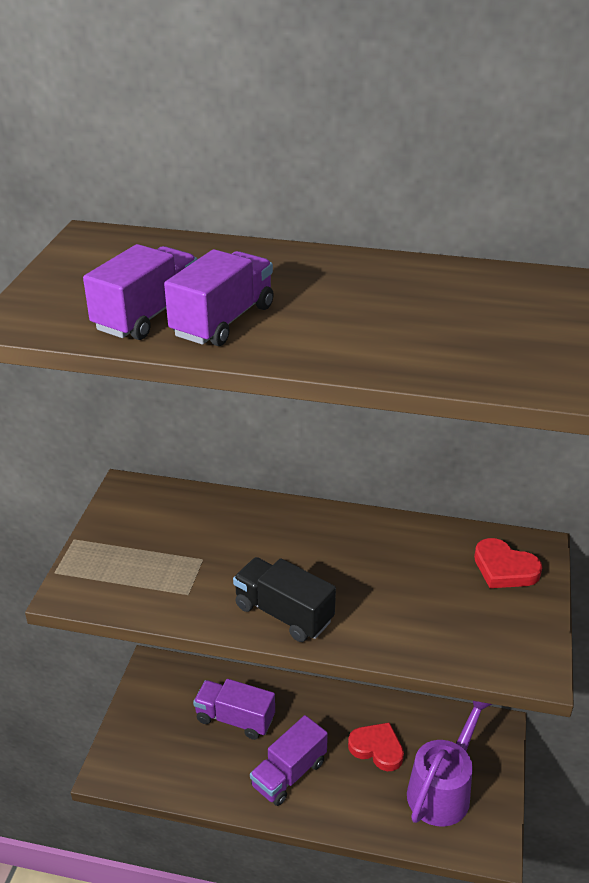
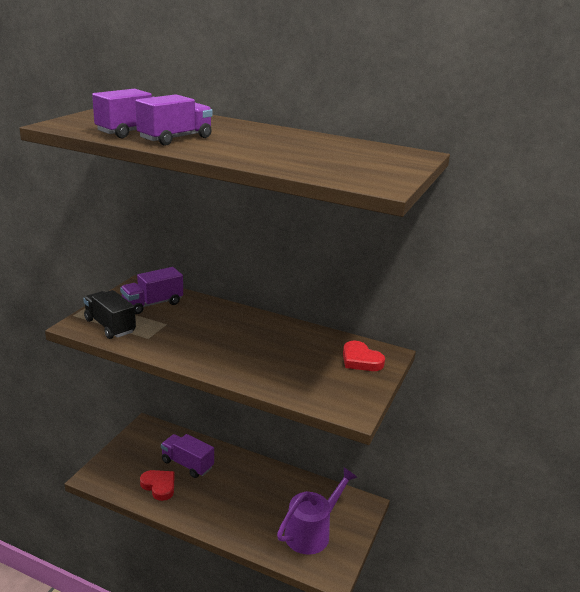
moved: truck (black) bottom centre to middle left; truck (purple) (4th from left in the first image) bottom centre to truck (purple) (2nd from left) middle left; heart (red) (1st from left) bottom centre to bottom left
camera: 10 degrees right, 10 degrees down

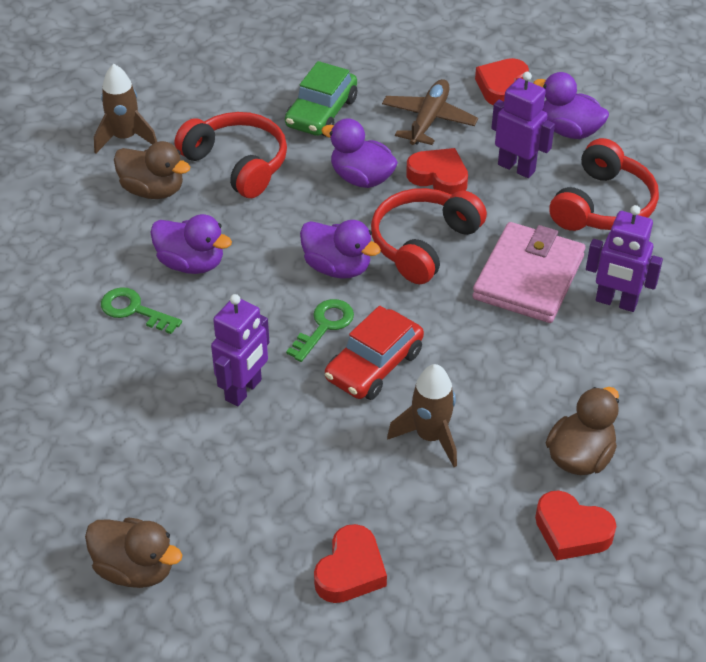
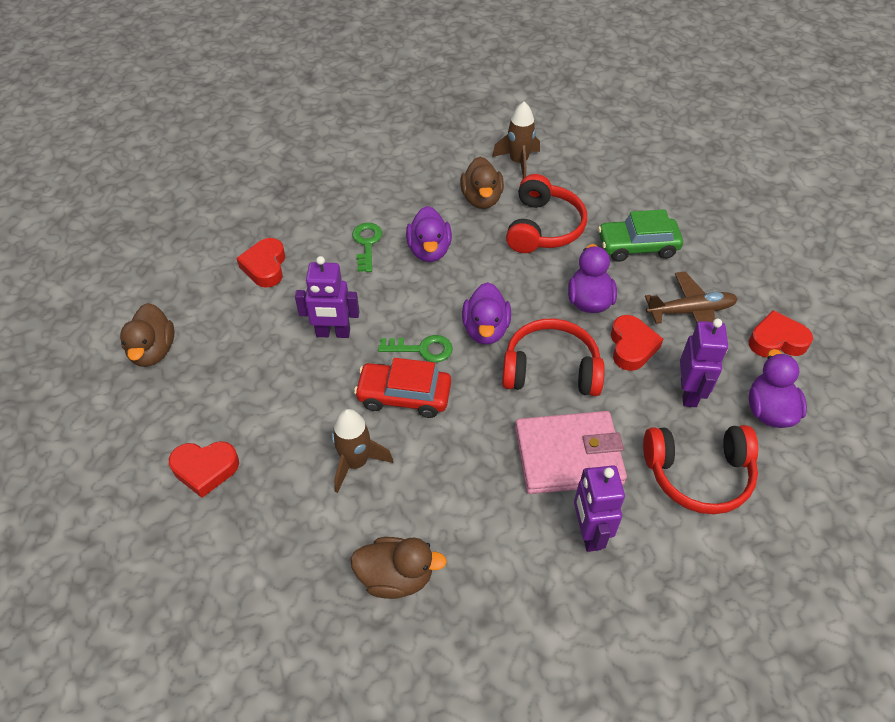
moved: heart (red) (4th from left in the first image) bottom right to heart (red) (2nd from left) middle left
camera: 60 degrees right, 5 degrees up

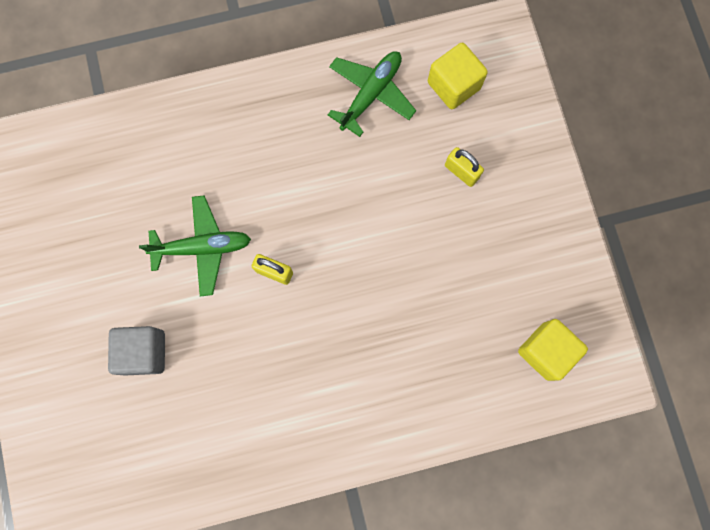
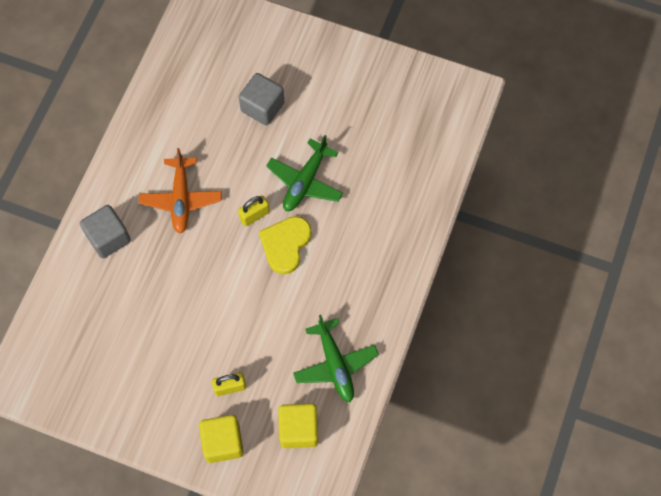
added: cube (grey) (1st from left) middle left; plane (orange) middle left; heart (yellow) centre
moved: cube (yellow) (2nd from left in the first image) middle right to cube (yellow) (1st from left) bottom centre
camera: 125 degrees right, 10 degrees down

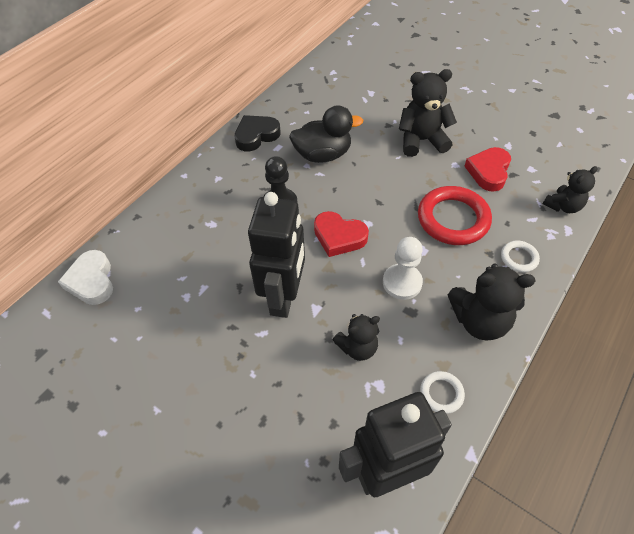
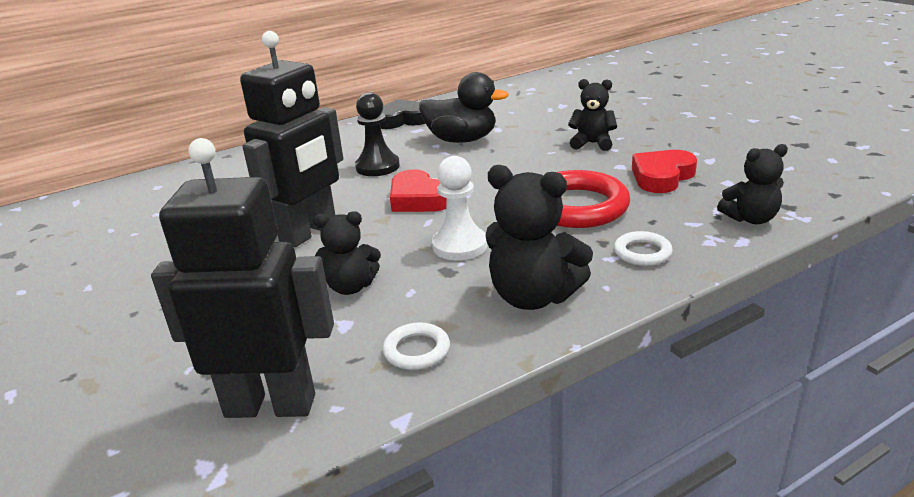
removed: heart (white) middle left
resized: teddy bear (black) (2nd from left in the first image) top right = top centre x0.64
camera: 25 degrees right, 25 degrees down

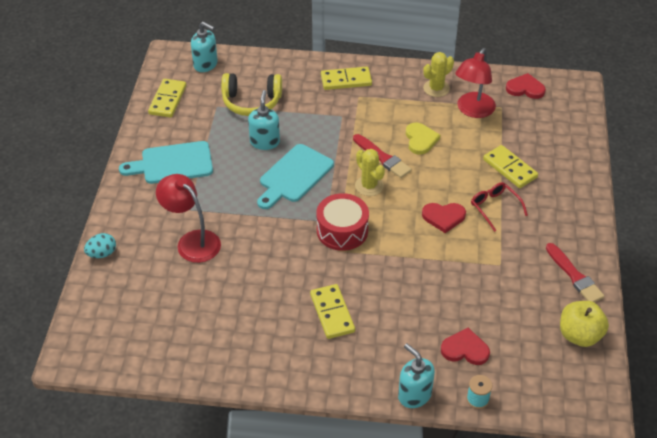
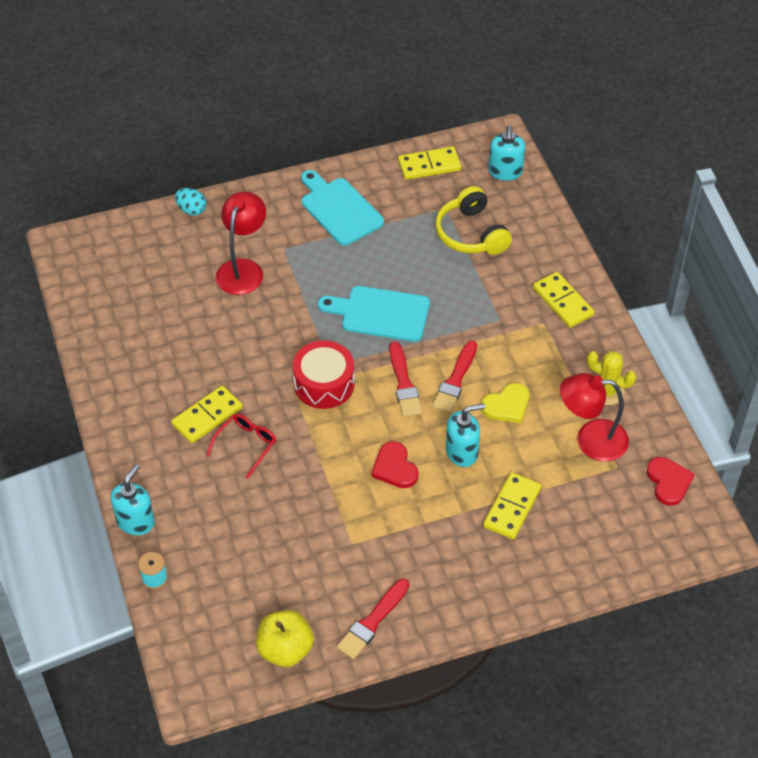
removed: heart (red) (2nd from left) bottom right
moved: soap dispenser (turquoise) (2nd from left) top centre to centre; glasses (red) middle right to middle left
replaced: cactus (yellow) (1st from left) centre to brush (red) (2nd from left) centre
camera: 65 degrees right, 5 degrees up

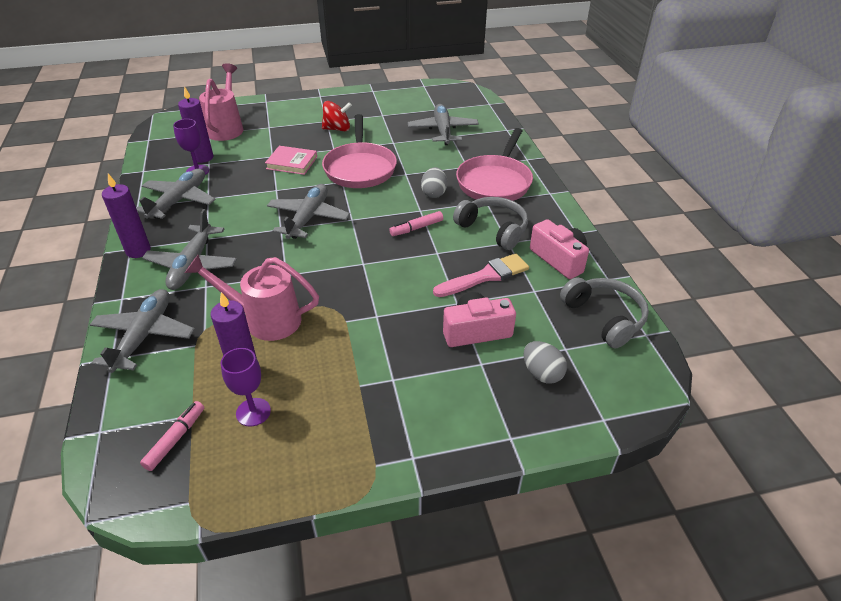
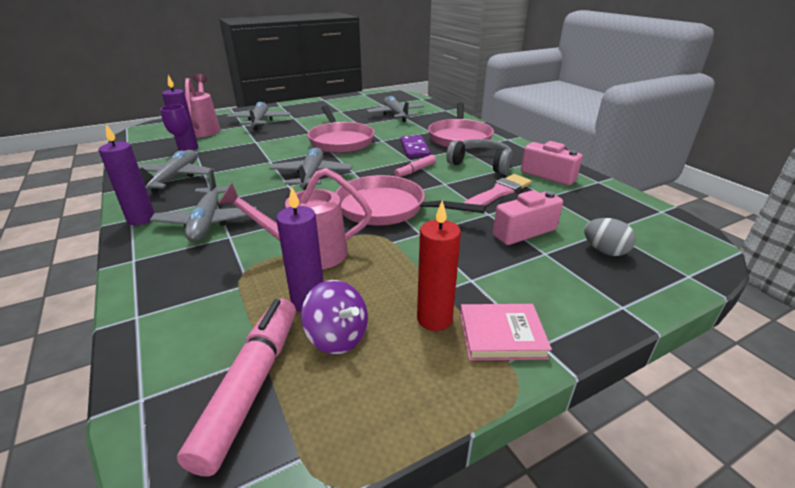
removed: spinning top (red) top centre; headphones (grey) (2nd from left) middle right
added: pan (pink) (2nd from left) centre; candle (red) centre
moved: plane (grey) (1st from left in the first image) middle left to plane (grey) (3rd from left) top left; book (pink) top centre to bottom centre
replaced: goblet (purple) (2nd from left) middle left to spinning top (purple) centre; egg (grey) (1st from left) top centre to domino (purple) top centre
resized: marker (pink) (1st from left) bottom left = bottom left x1.83
camera: 15 degrees left, 10 degrees down

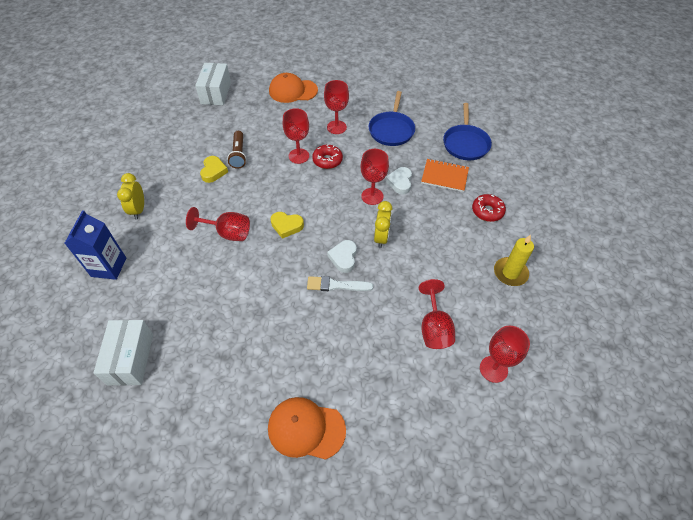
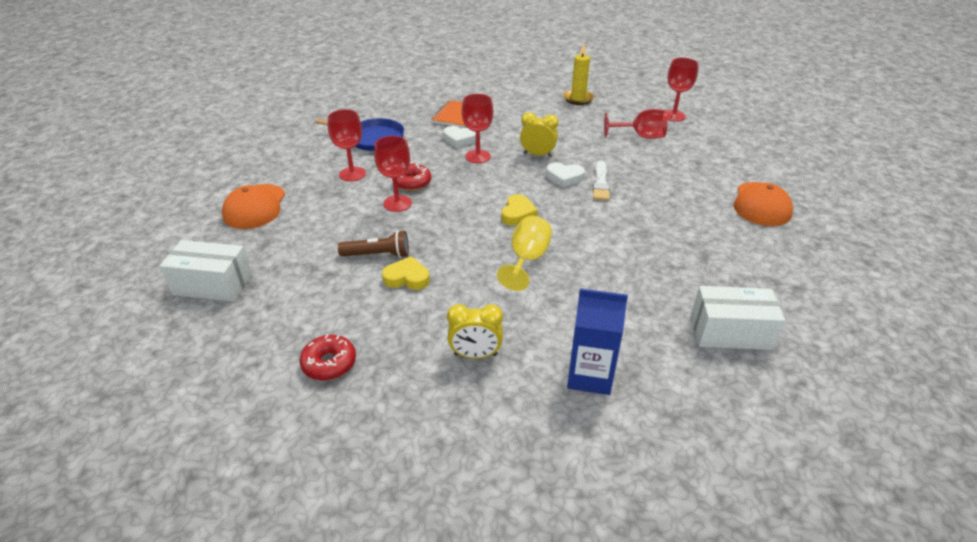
removed: pan (blue) (2nd from left) top right
moved: donut (red) (2nd from left in the first image) middle right to donut (red) (1st from left) centre
recoloured: goblet (red) (1st from left) middle left to goblet (yellow) centre
camera: 85 degrees left, 15 degrees down

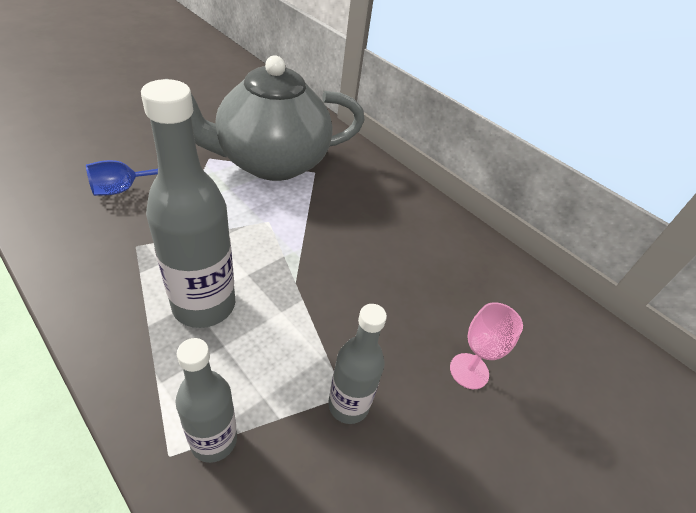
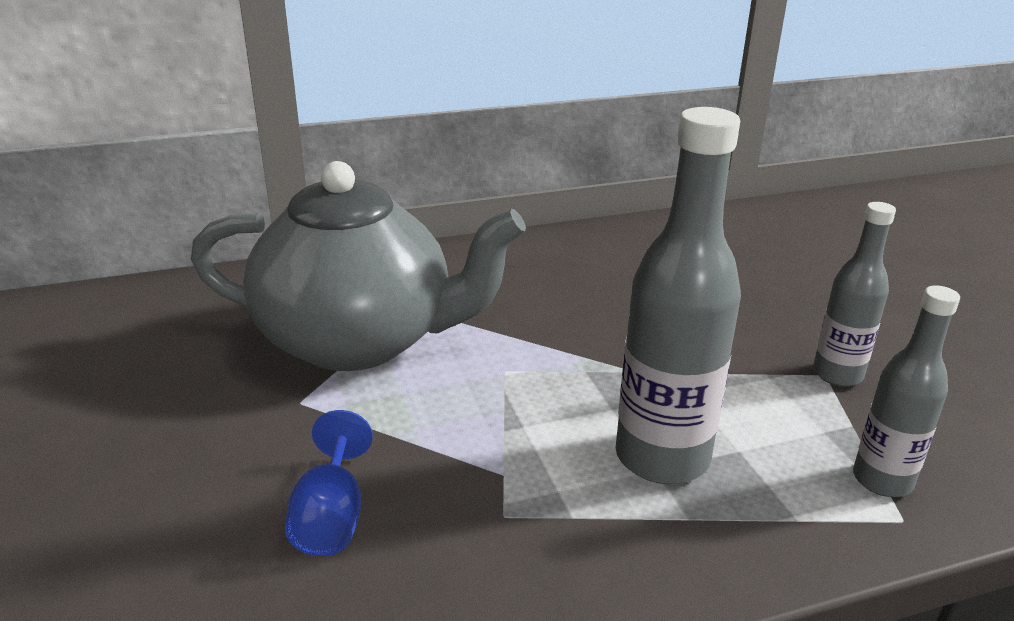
removed: goblet (pink) bottom right
turned: teapot (grey) top centre = centre 90 degrees counterclockwise
camera: 60 degrees left, 15 degrees down

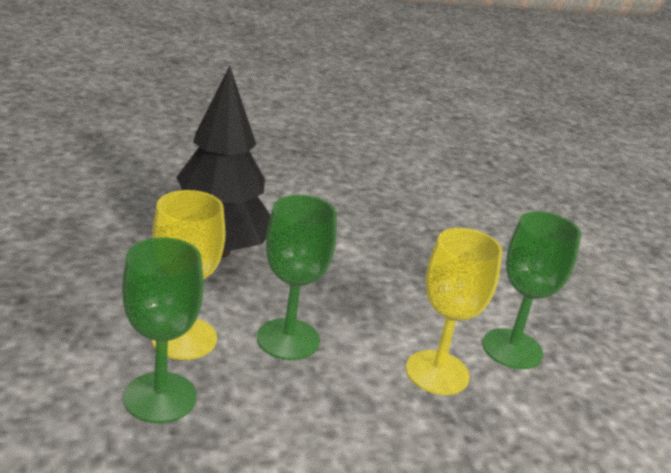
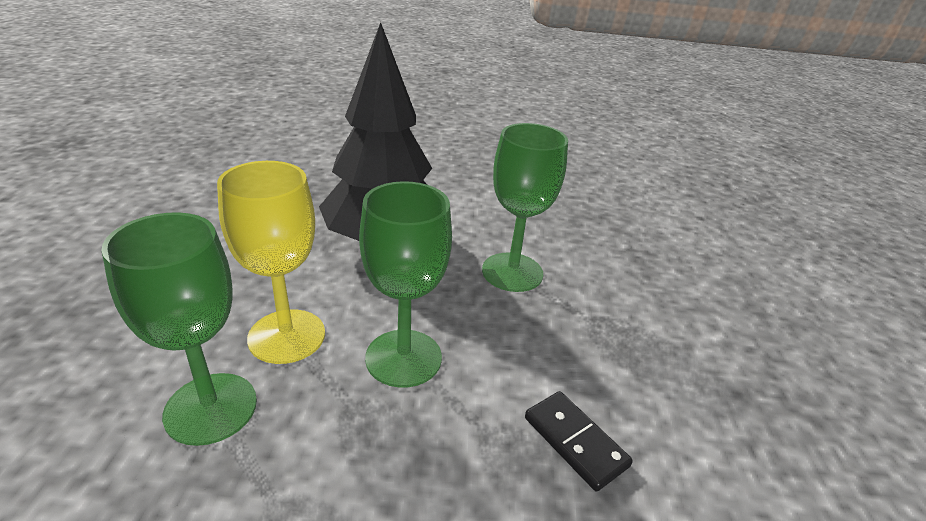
moved: goblet (green) (3rd from left) middle right to centre
replaced: goblet (yellow) (2nd from left) middle right to domino (black) bottom centre
camera: 20 degrees right, 5 degrees up

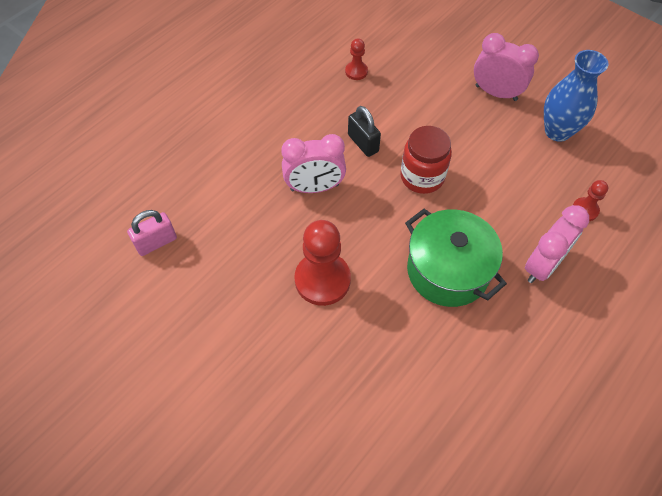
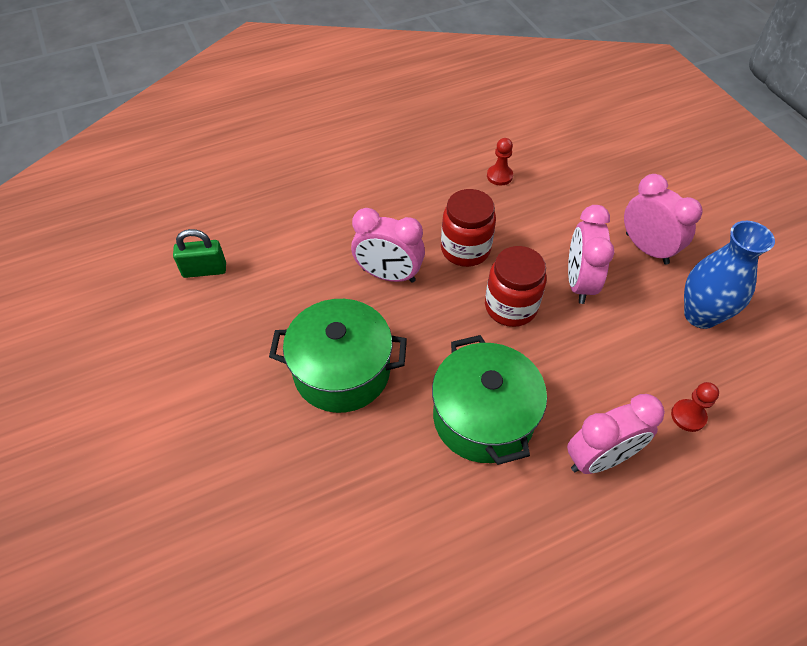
added: clock (pink) (2nd from left) middle right
replaced: pawn (red) (1st from left) centre to pot (green) (1st from left) centre; padlock (black) top centre to jar (red) (1st from left) centre
recoloured: padlock (pink) middle left to padlock (green) middle left
camera: 25 degrees right, 5 degrees down

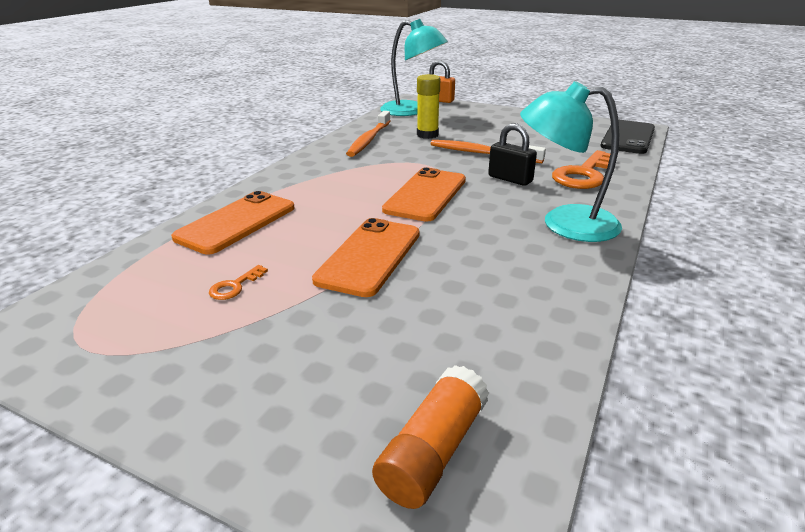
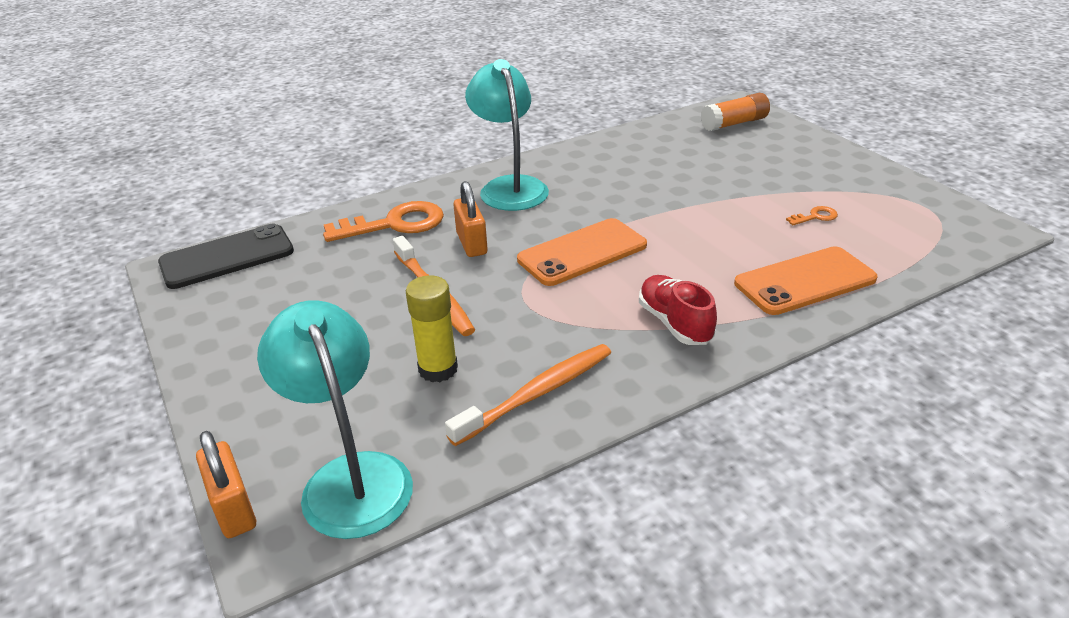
removed: phone (orange) (2nd from left) centre
added: shoe (red) centre
recoloured: padlock (black) top centre to padlock (orange) (2nd from left) centre
turned: lamp (turquoise) (2nd from left) top right = top centre 150 degrees counterclockwise
camera: 145 degrees left, 5 degrees up

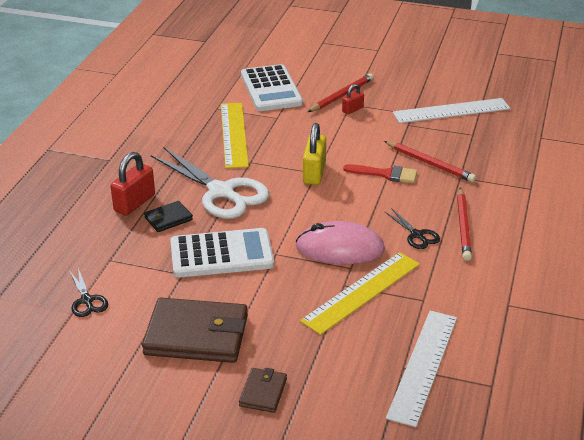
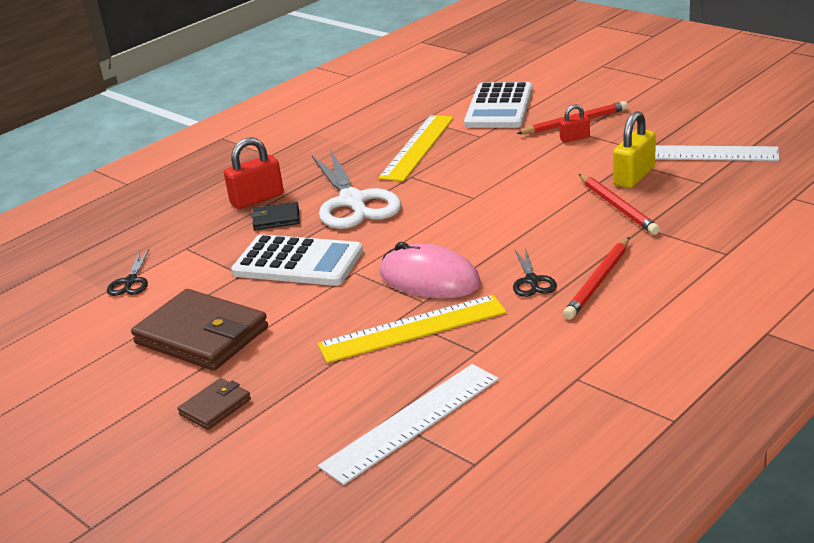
removed: brush (red) centre
moved: padlock (yellow) centre to top right
camera: 30 degrees right, 5 degrees down

